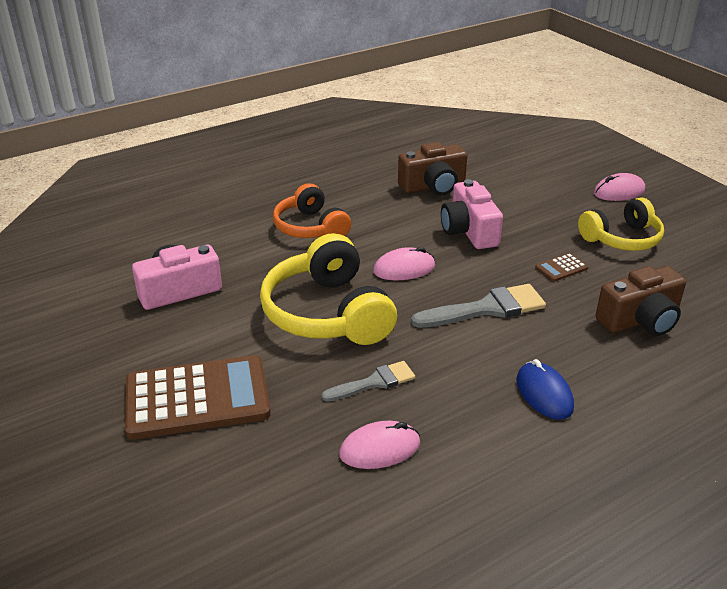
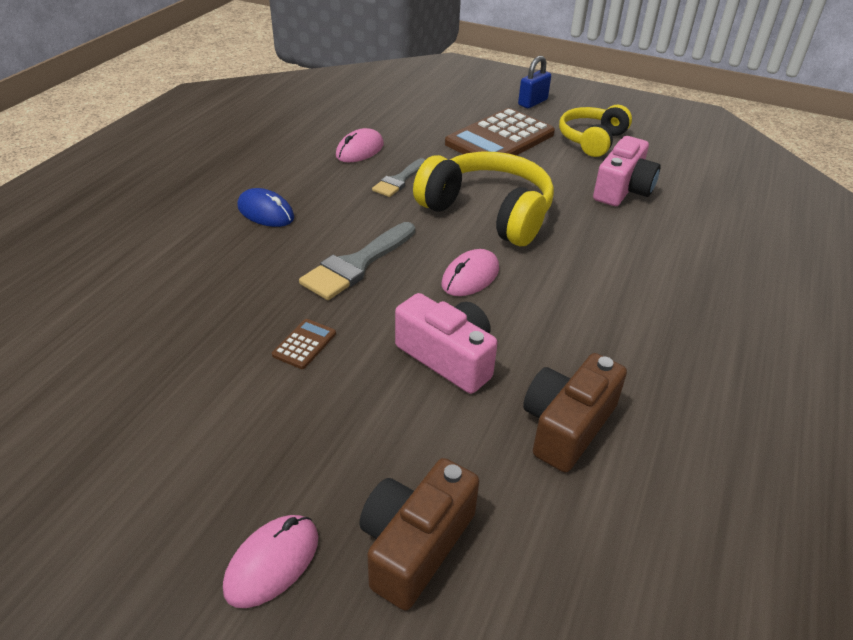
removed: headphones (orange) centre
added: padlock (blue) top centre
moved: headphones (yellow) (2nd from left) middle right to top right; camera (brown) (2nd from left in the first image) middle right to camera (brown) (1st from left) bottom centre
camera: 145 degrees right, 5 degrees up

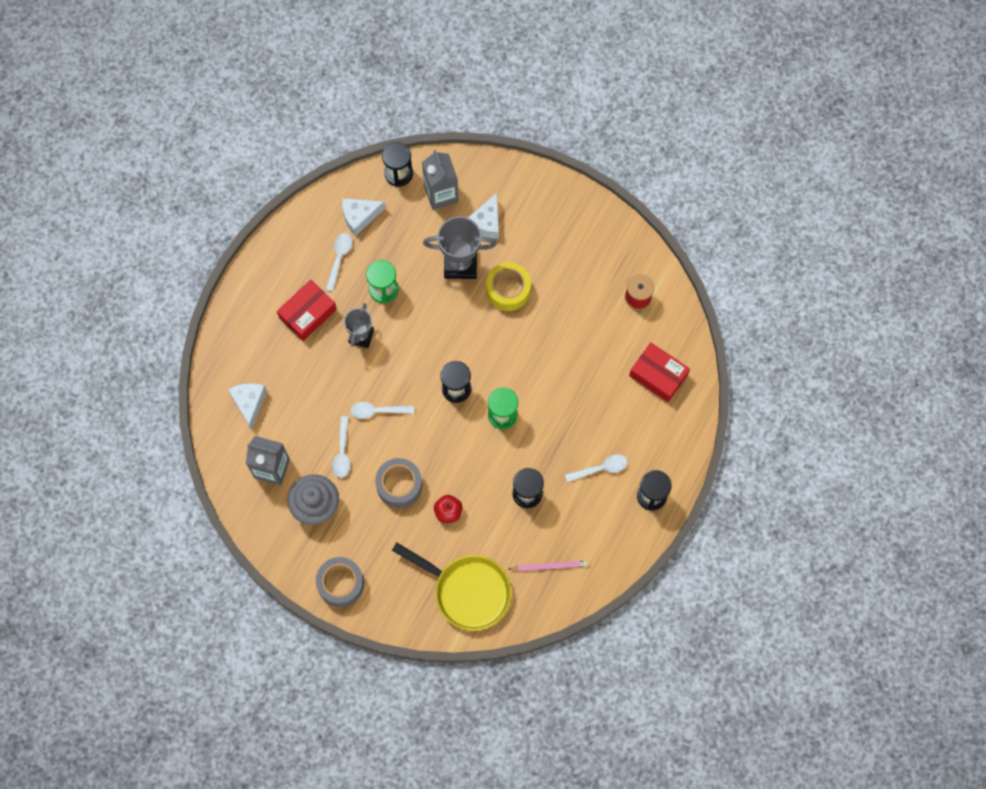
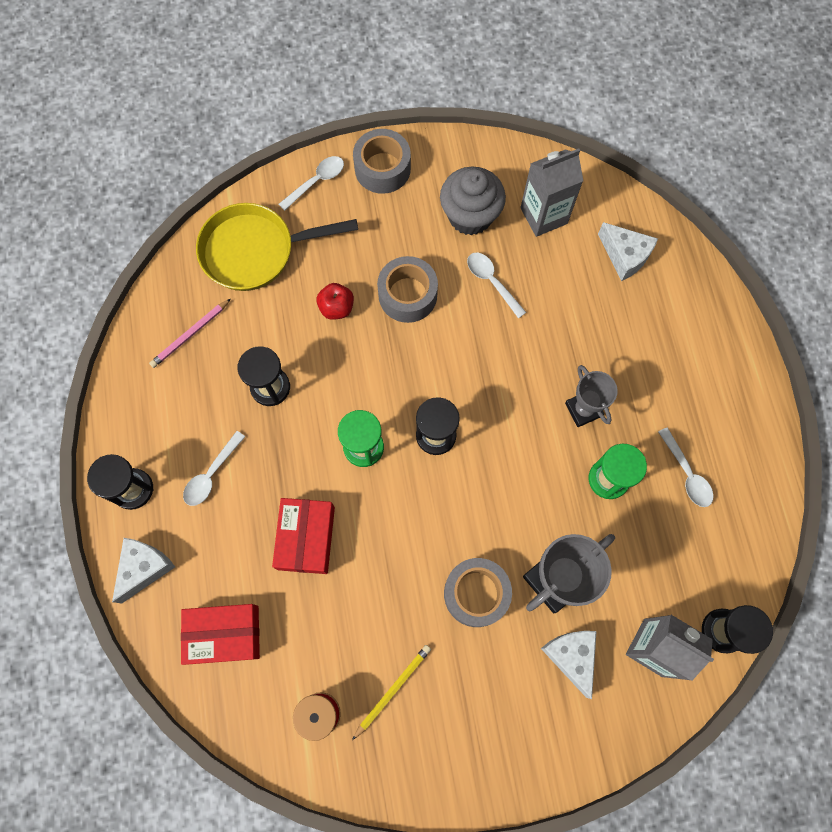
added: pencil (yellow) bottom centre
moved: box (red) (1st from left in the first image) middle left to box (red) (2nd from left) centre; cheese (white) (2nd from left in the first image) top centre to cheese (white) (1st from left) bottom left; spoon (white) (3rd from left in the first image) centre to spoon (white) (2nd from left) top centre
recoloured: tape (yellow) centre to tape (grey) (3rd from left) bottom centre
camera: 140 degrees right, 0 degrees up

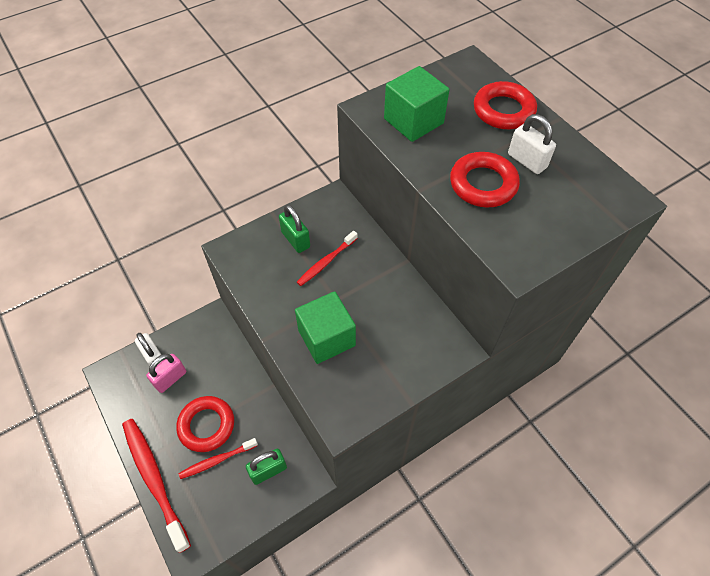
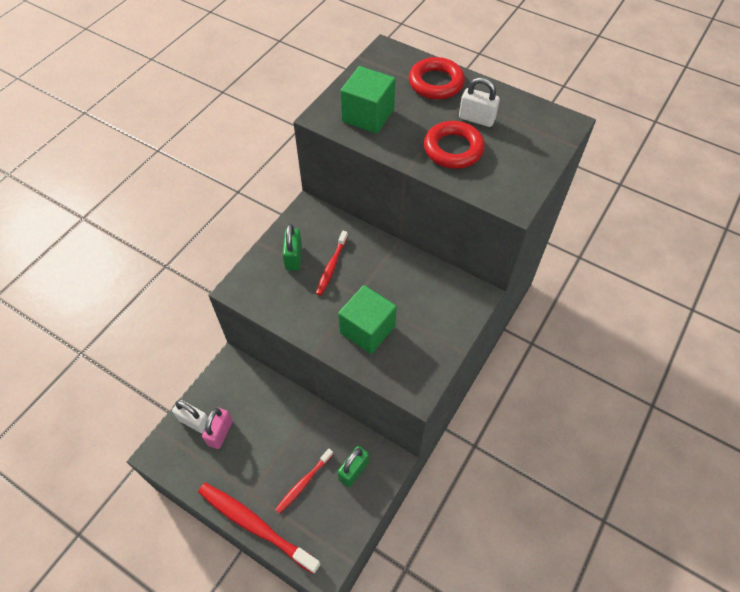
removed: ring (red) (1st from left) bottom left
turned: padlock (green) (2nd from left in the first image) centre = centre 60 degrees clockwise
camera: 25 degrees left, 0 degrees up

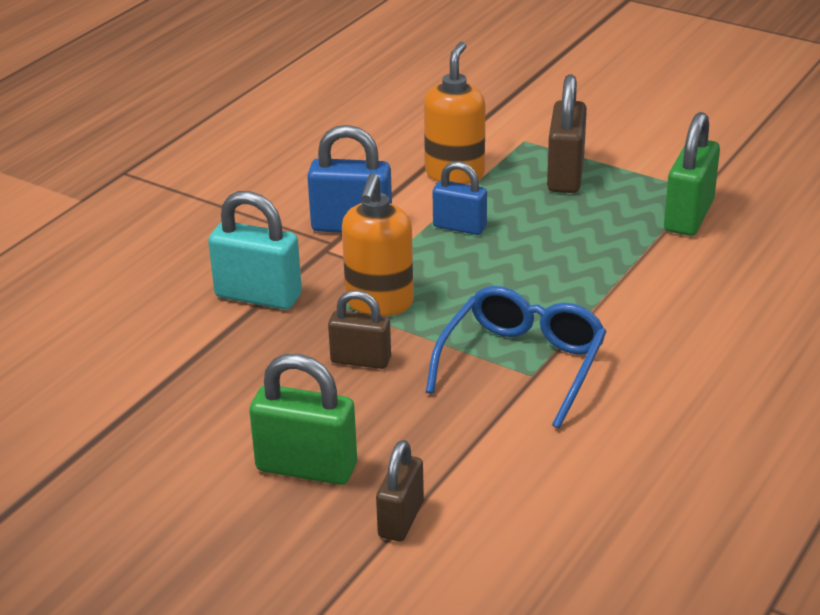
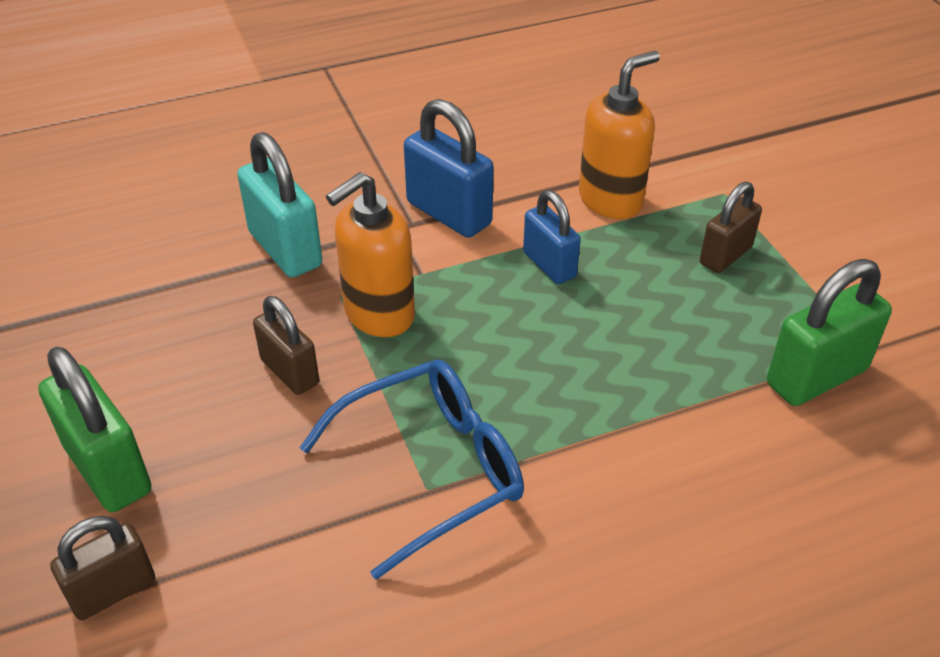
resized: padlock (brown) (3rd from left) top right = middle right x0.65
camera: 35 degrees right, 10 degrees up

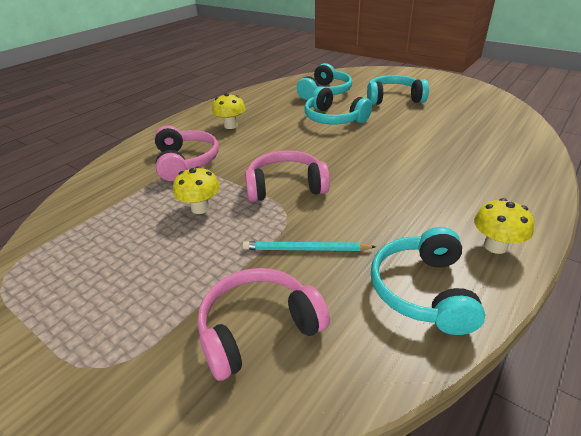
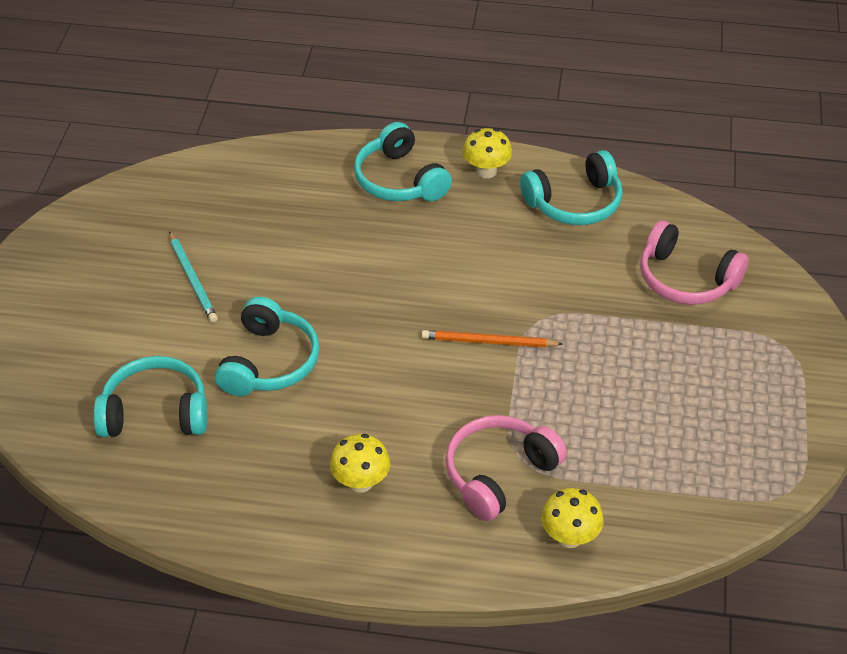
moved: mushroom (yellow) (1st from left in the first image) centre to mushroom (yellow) (3rd from left) bottom right; pencil (turquoise) centre to middle left; headphones (turquoise) (3rd from left) top right to top centre
replaced: headphones (pink) (3rd from left) centre to pencil (orange) centre
camera: 120 degrees left, 10 degrees up

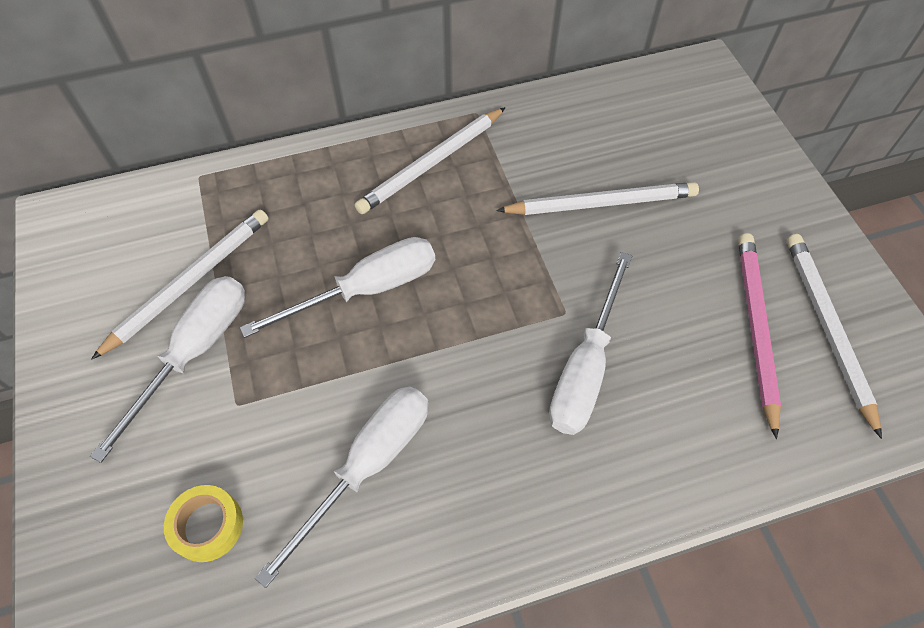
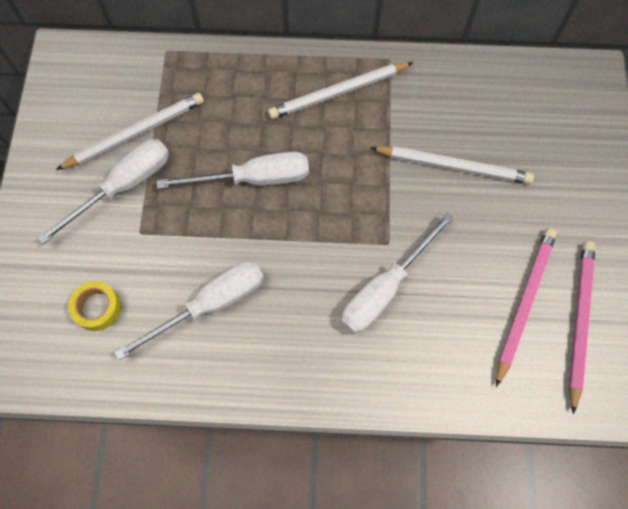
recoloured: pencil (white) (4th from left) middle right to pencil (pink) (2nd from left) middle right
camera: 20 degrees right, 10 degrees up

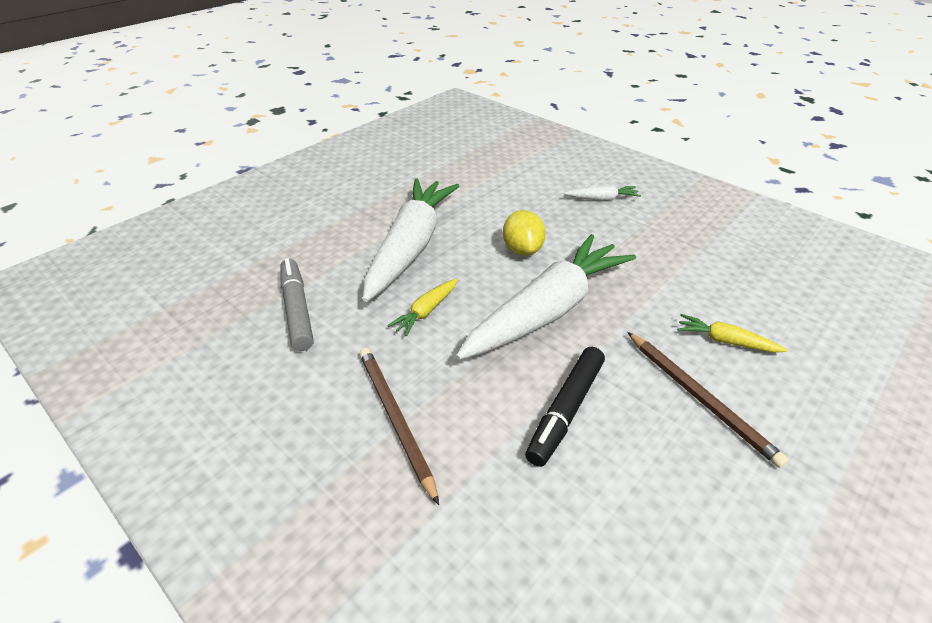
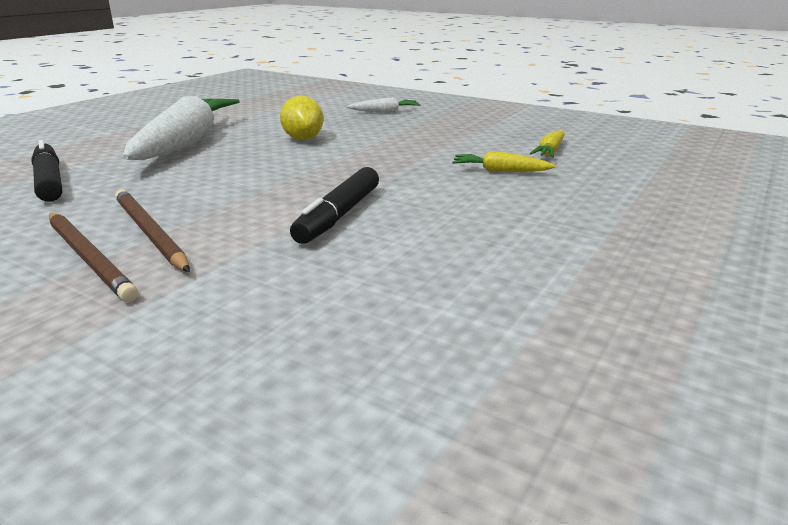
removed: carrot (white) (2nd from left) centre
moved: carrot (yellow) (1st from left in the first image) centre to carrot (yellow) (2nd from left) top right; pencil (brown) (2nd from left in the first image) middle right to pencil (brown) (1st from left) middle left
recoloured: marker (grey) middle left to marker (black) (1st from left) top left
camera: 10 degrees left, 15 degrees down

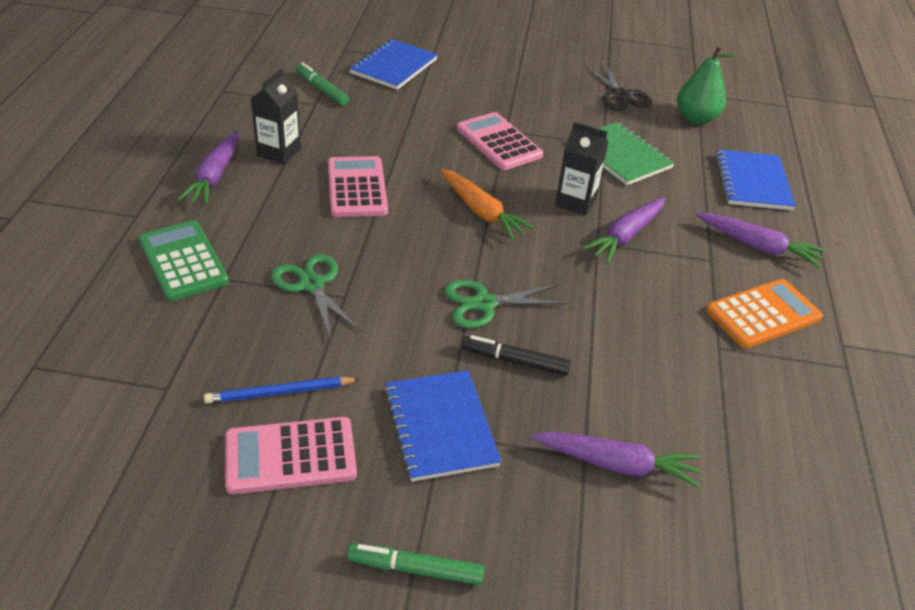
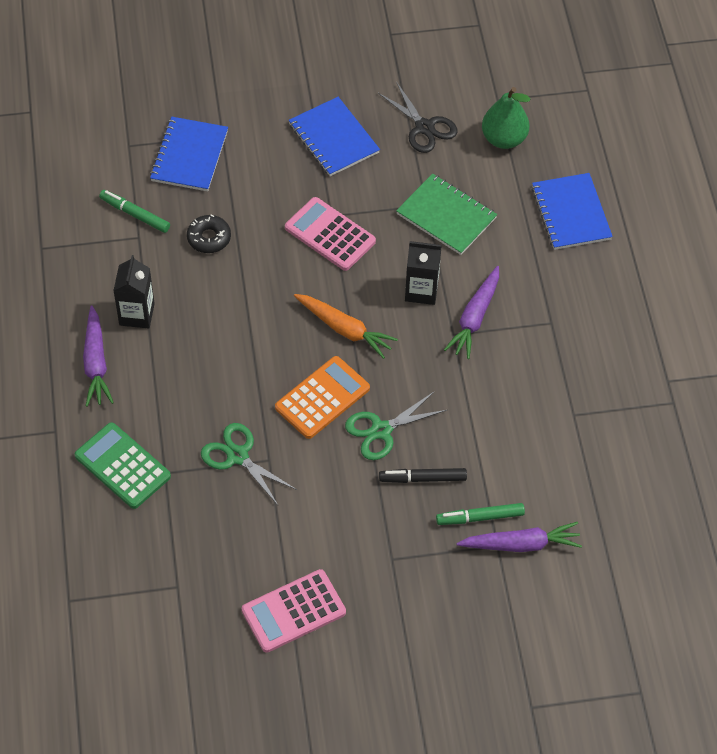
removed: pencil (blue) middle left; calculator (pink) (2nd from left) top centre; carrot (purple) (4th from left) middle right
added: donut (black) top left
moved: marker (green) (2nd from left) bottom centre to bottom right; notebook (blue) (2nd from left) bottom centre to top centre; calculator (orange) middle right to centre
camera: 15 degrees left, 15 degrees up

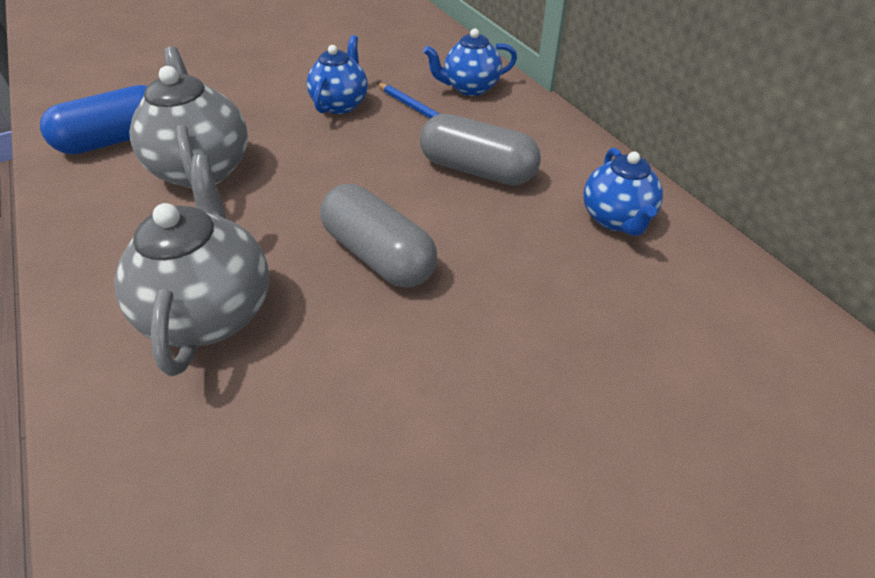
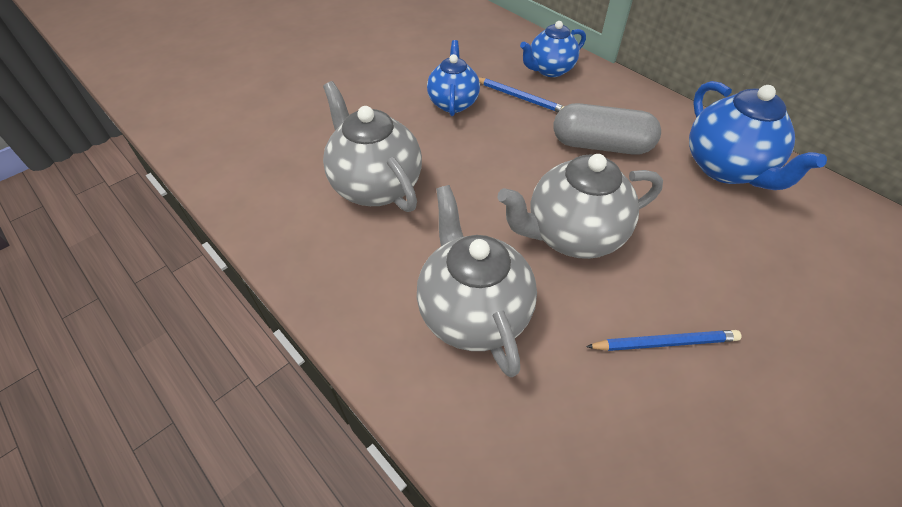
removed: capsule (blue) top left
added: pencil (blue) (2nd from left) bottom right
replaced: capsule (grey) (1st from left) centre to teapot (grey) (3rd from left) centre
resized: teapot (blue) (3rd from left) top right = top right x1.54
camera: 15 degrees left, 5 degrees up

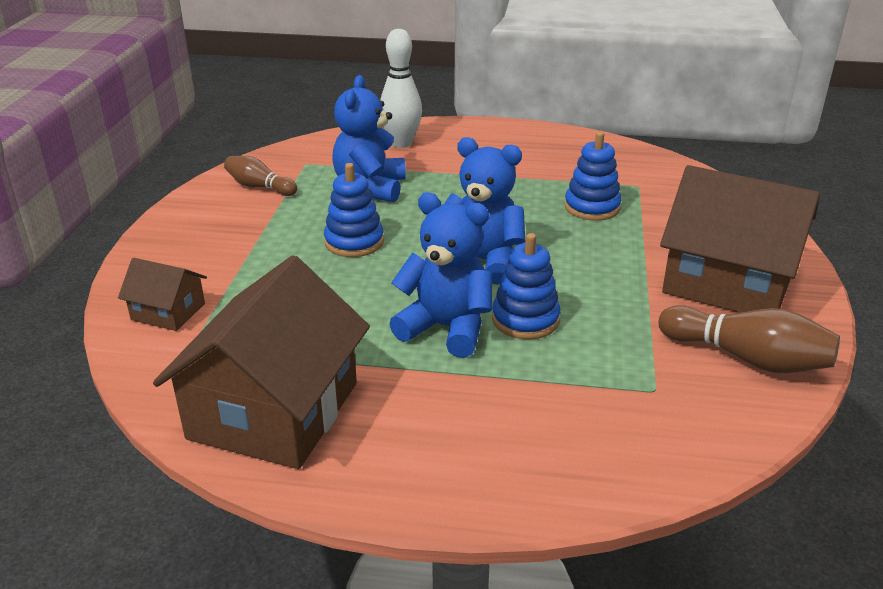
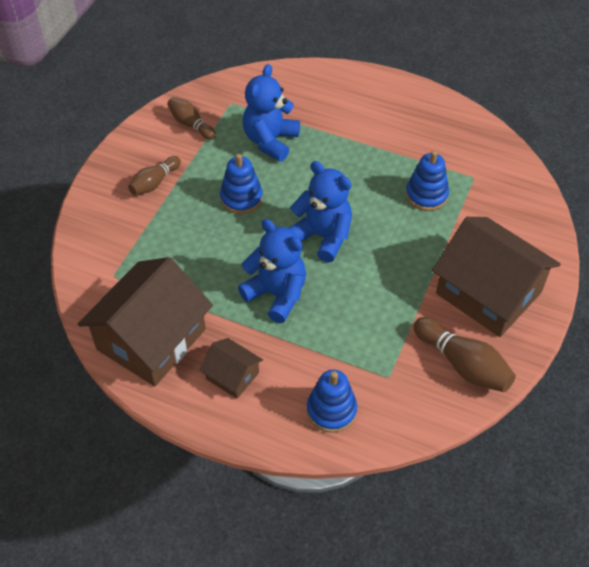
removed: bowling pin (white) top centre
added: bowling pin (brown) (1st from left) top left
moved: house (brown) (1st from left in the first image) middle left to house (brown) (2nd from left) centre; stacking toy (blue) (2nd from left) centre to bottom centre
camera: 15 degrees right, 20 degrees up

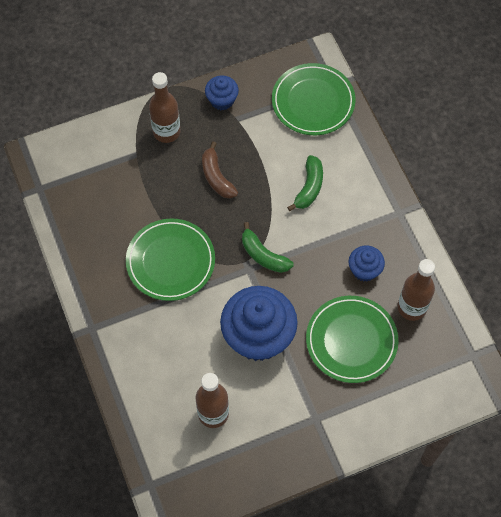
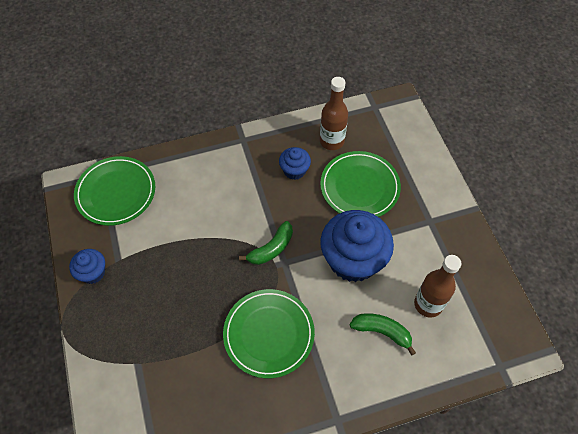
removed: bottle (brown) (1st from left) top left; banana (brown) top centre
moved: banana (green) (2nd from left) centre to bottom centre
camera: 85 degrees left, 5 degrees down

